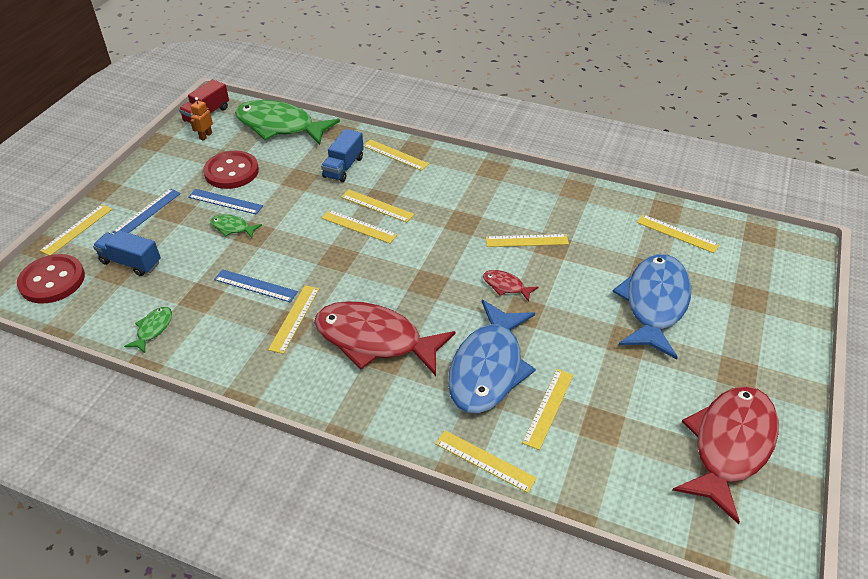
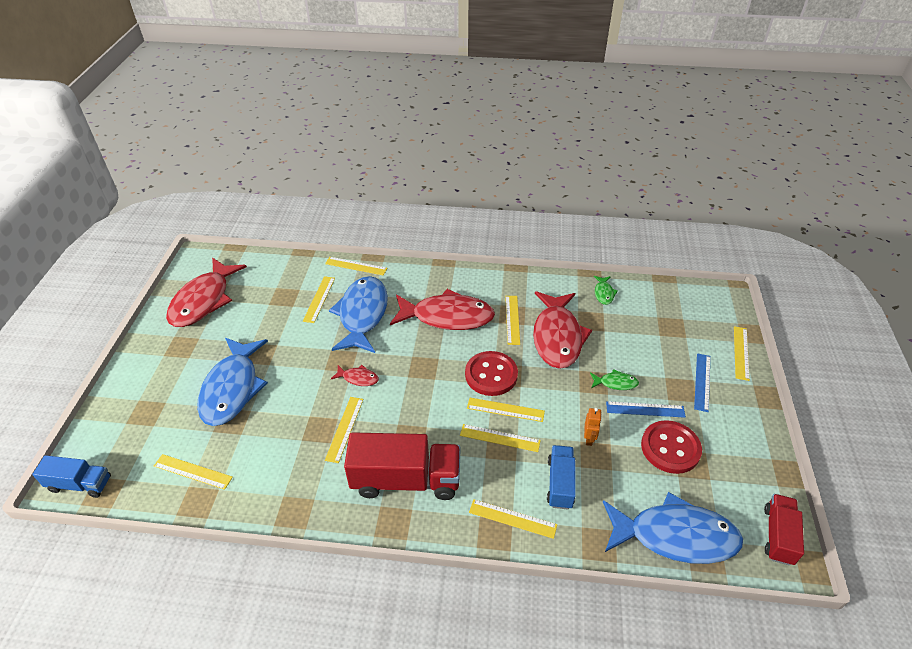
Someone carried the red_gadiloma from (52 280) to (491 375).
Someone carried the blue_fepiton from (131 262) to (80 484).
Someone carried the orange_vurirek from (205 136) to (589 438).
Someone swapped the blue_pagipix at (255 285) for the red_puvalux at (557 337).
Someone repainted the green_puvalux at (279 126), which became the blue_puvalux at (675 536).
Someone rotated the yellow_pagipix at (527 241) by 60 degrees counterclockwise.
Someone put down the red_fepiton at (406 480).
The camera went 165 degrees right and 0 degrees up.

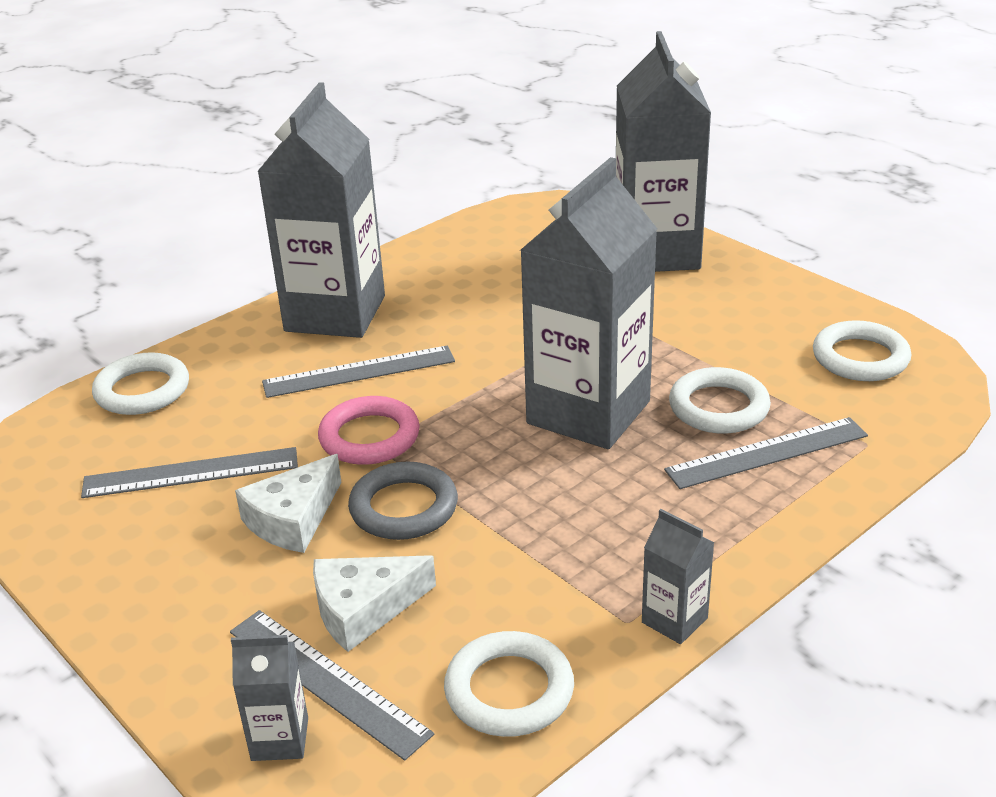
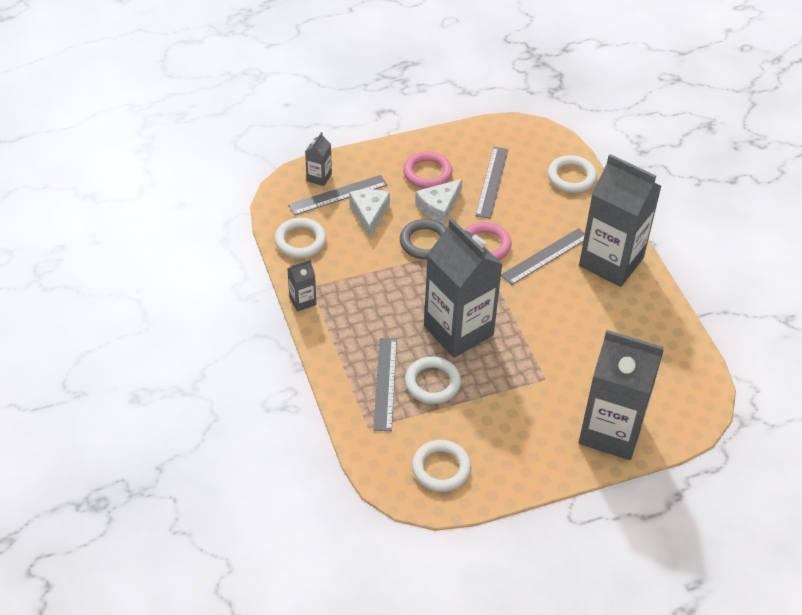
Someone rotated the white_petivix at (293 519) by 105 degrees counterclockwise.
Someone rotated the grey_pagipix at (359 372) by 45 degrees clockwise.
Someone put down the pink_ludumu at (427 173).
The camera went 110 degrees right and 15 degrees up.

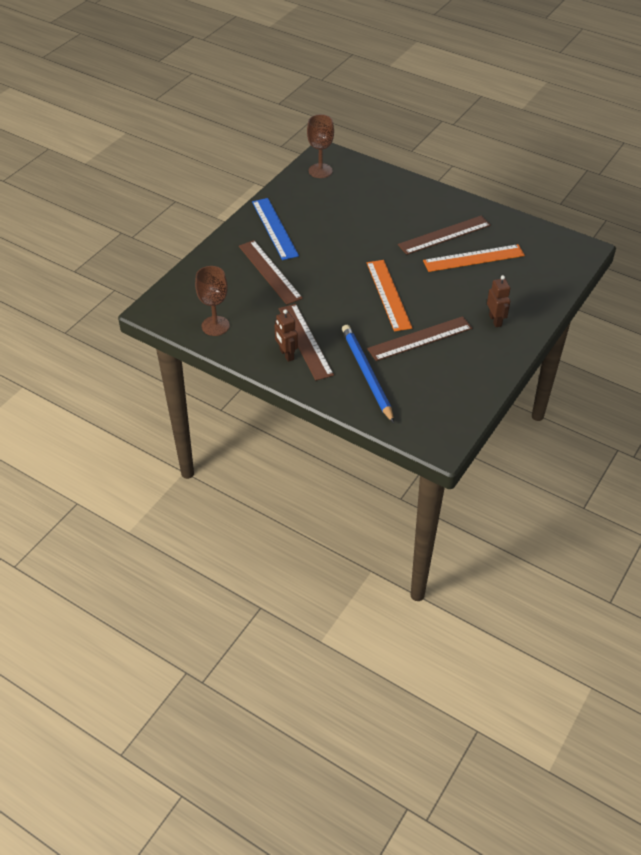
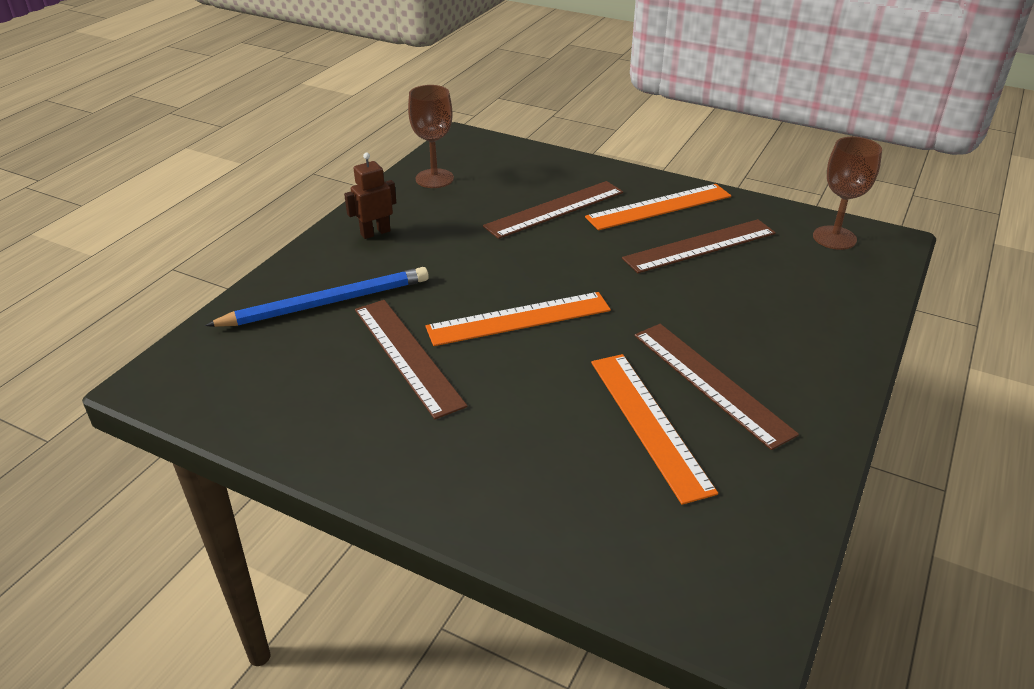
Someone repainted the blue_pagipix at (274 228), which became the orange_pagipix at (659 207).
Someone carried the brown_pagipix from (305 341) to (700 246).
Someone took away the brown_vurirek at (495 320).
The camera went 85 degrees right and 10 degrees down.

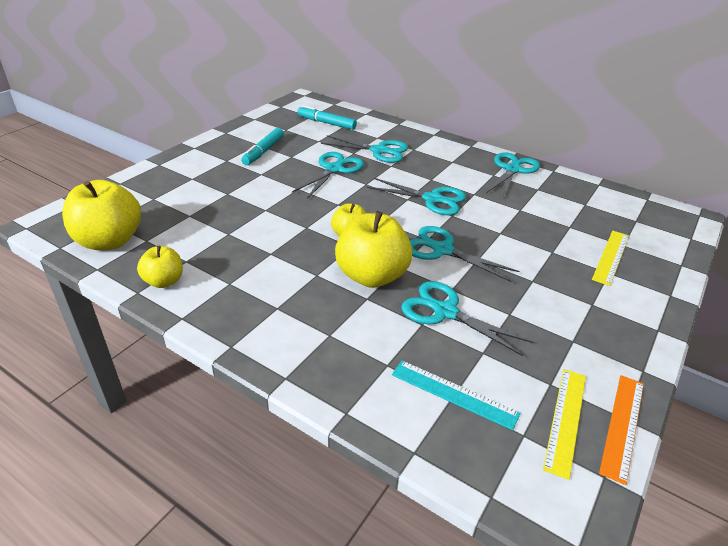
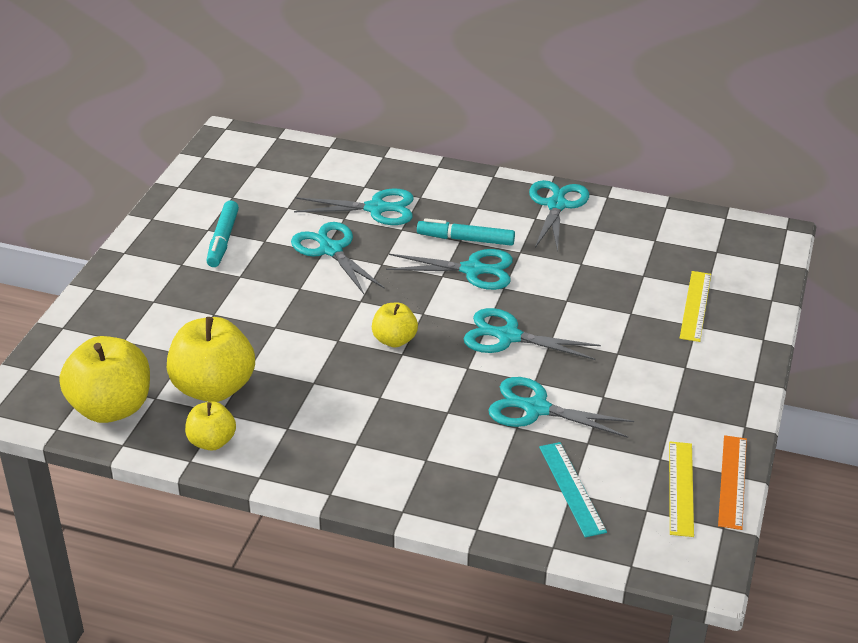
Someone rotated the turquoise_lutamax at (334 169) by 45 degrees counterclockwise.
Someone carried the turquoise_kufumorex from (326 123) to (465 239).
Someone carried the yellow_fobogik from (372 276) to (213 388).
Someone rotated the turquoise_pagipix at (454 394) by 60 degrees clockwise.
The camera went 15 degrees left and 0 degrees up.

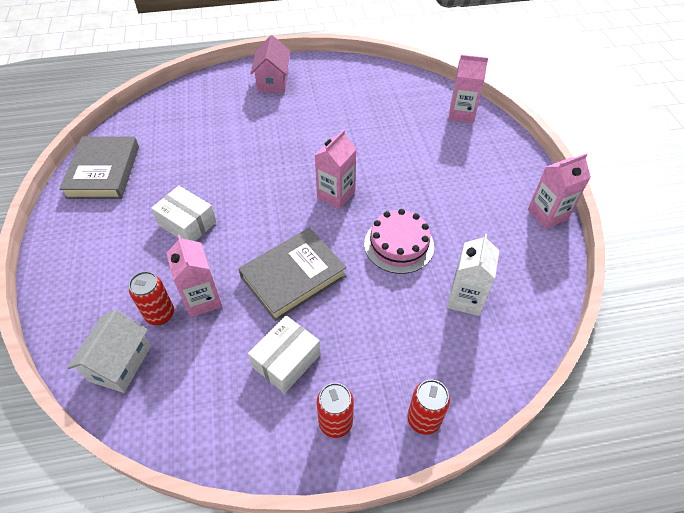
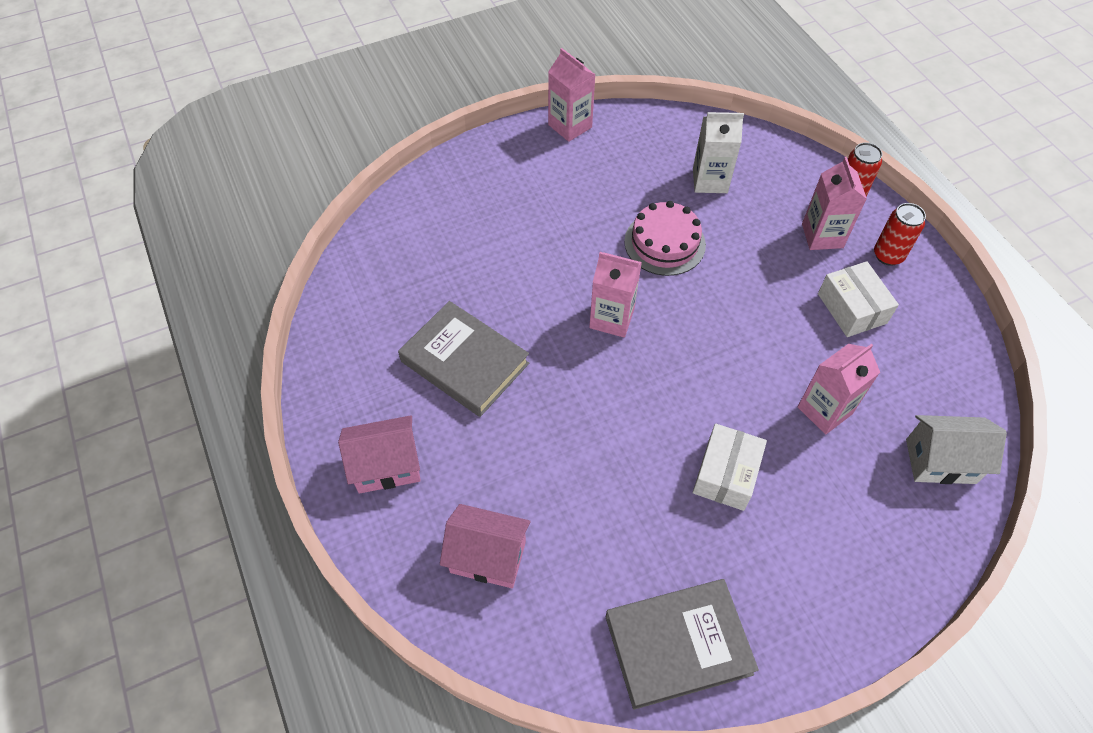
Someone took away the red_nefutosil at (160 314).
Someone carried the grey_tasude from (293 276) to (464 362).
Someone rotated the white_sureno at (286 360) by 45 degrees clockwise.
Someone carried the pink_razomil from (461 114) to (822 236).
Someone put down the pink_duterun at (488 556).
The camera went 105 degrees left and 5 degrees up.

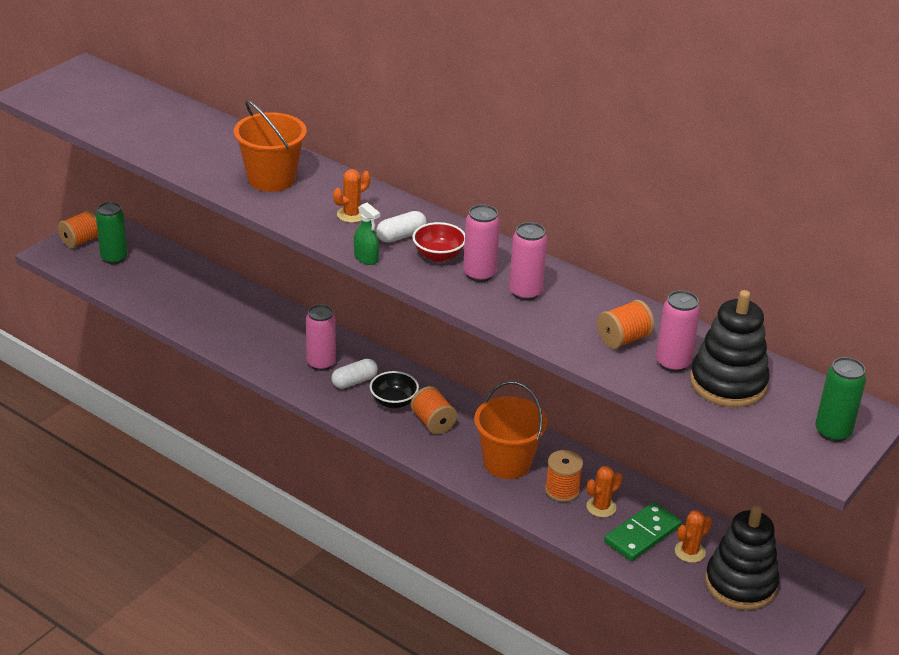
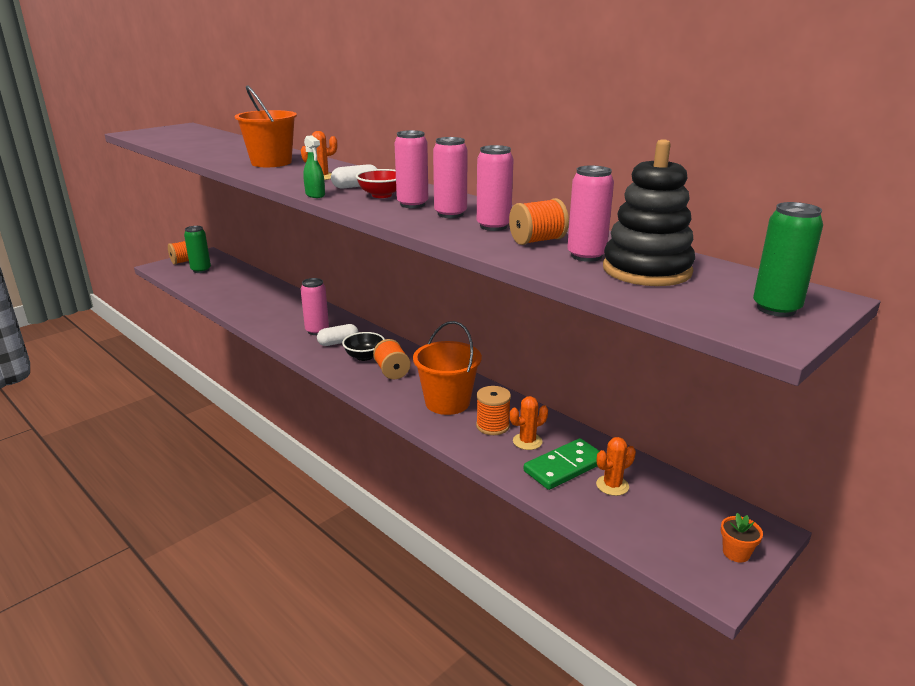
Someone took away the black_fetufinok at (740 584).
Someone put down the pink_nefutosil at (493 226).
Someone put down the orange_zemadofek at (736 553).
The camera went 10 degrees right and 10 degrees down.

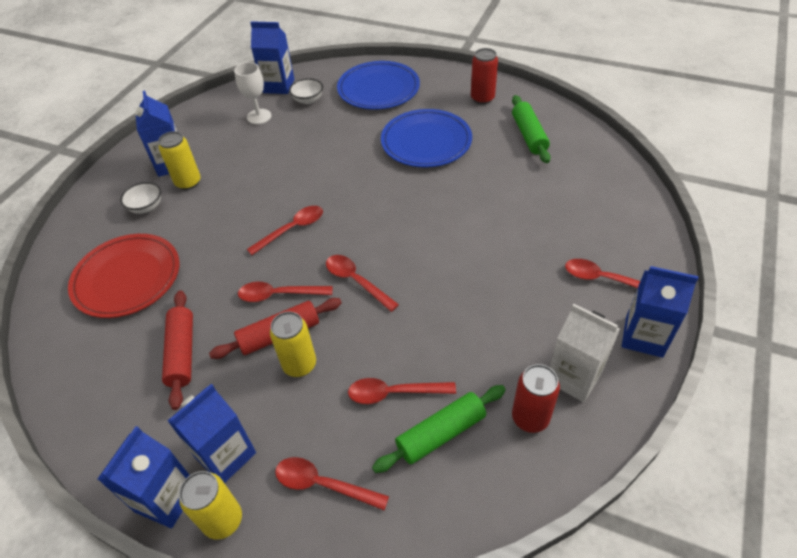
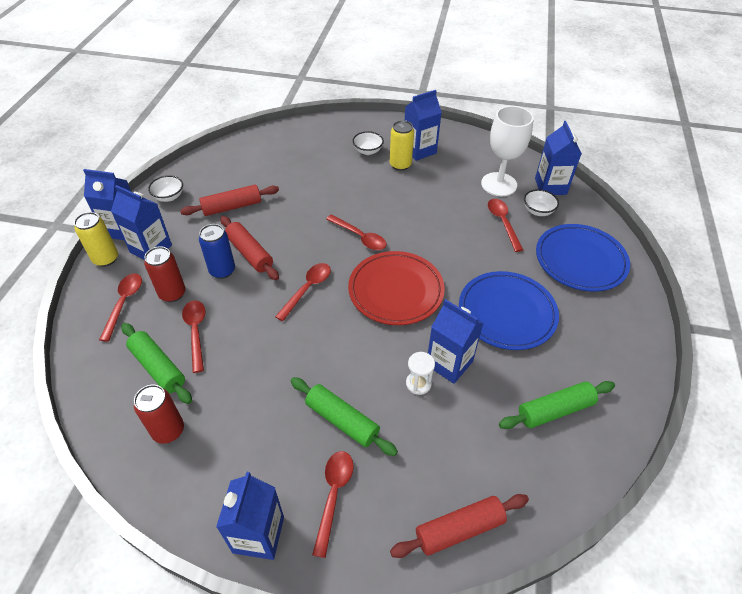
Someone carried the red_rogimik from (127 278) to (396 291).
Someone scaled the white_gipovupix at (259 116) by 1.54.
Someone carried the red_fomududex from (278 295) to (502 222).
Someone repainted the yellow_nefutosil at (299 365), which became the blue_nefutosil at (222 270).
Someone carried the red_nefutosil from (482 98) to (172 293).
Someone took away the white_razomil at (574 377).
Someone put down the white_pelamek at (169 197).
Someone put down the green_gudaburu at (342 421).
Someone put down the red_gudaburu at (459 529).
Someone put down the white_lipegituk at (418 383).
Someone put down the blue_razomil at (449 363).
The camera went 75 degrees right and 0 degrees up.

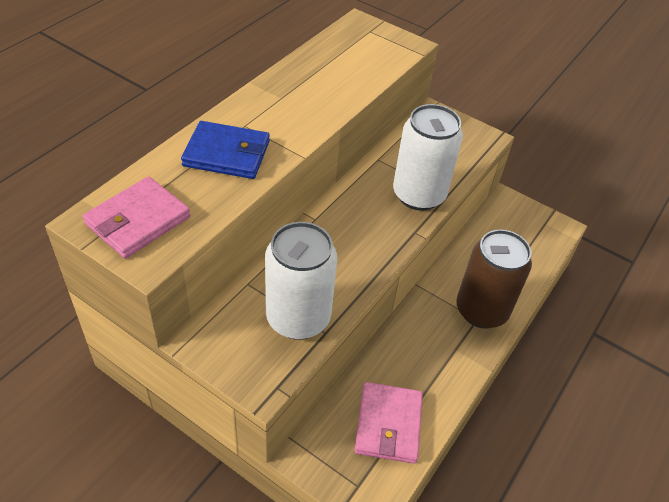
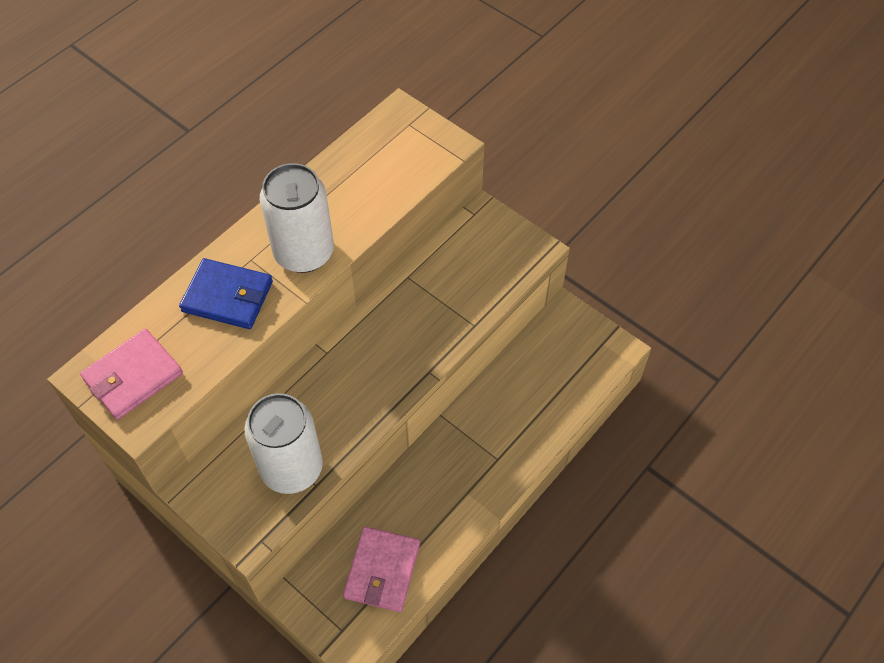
Someone carried the white_nefutosil from (419 195) to (304 253).
Someone took away the brown_nefutosil at (481 310).
The camera went 10 degrees right and 10 degrees up.

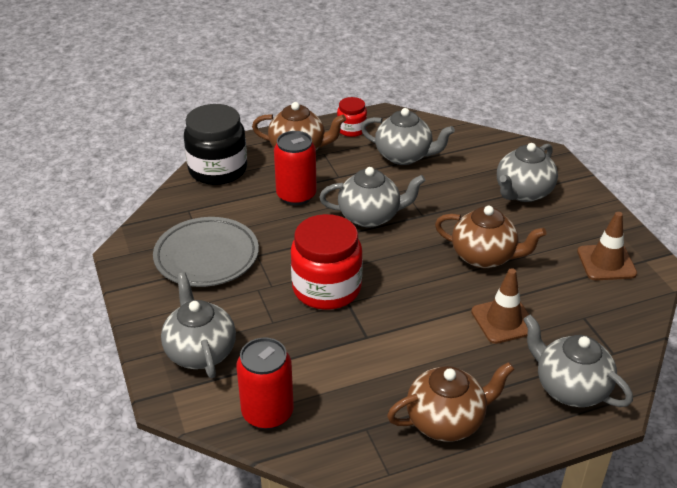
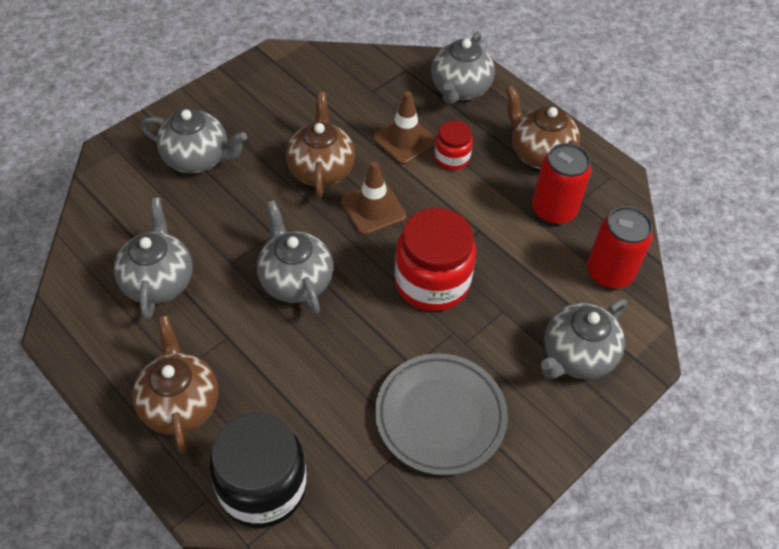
Someone carried the red_nefutosil from (296 195) to (553 210).
Someone carried the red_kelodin from (351 129) to (452 158).
Someone carried the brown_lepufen from (606 262) to (373 209).
The camera went 115 degrees left and 15 degrees up.

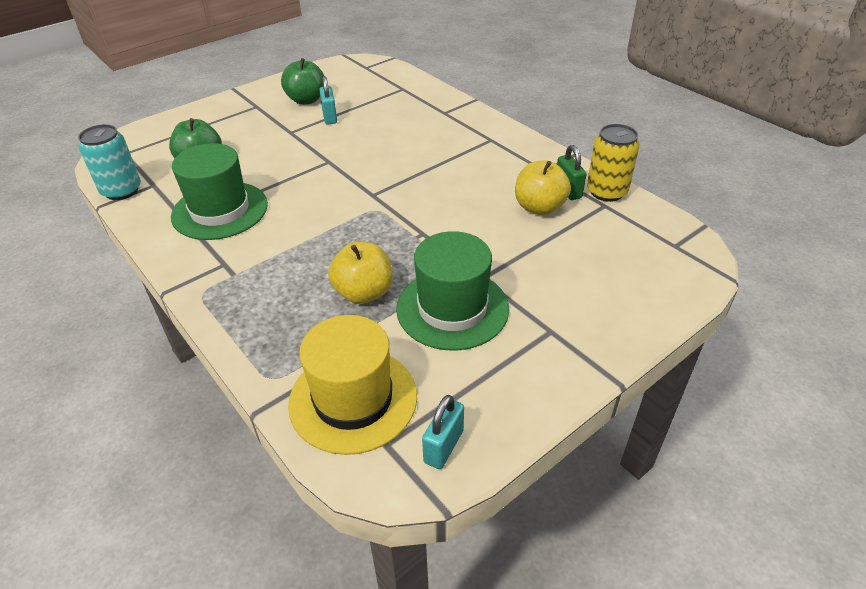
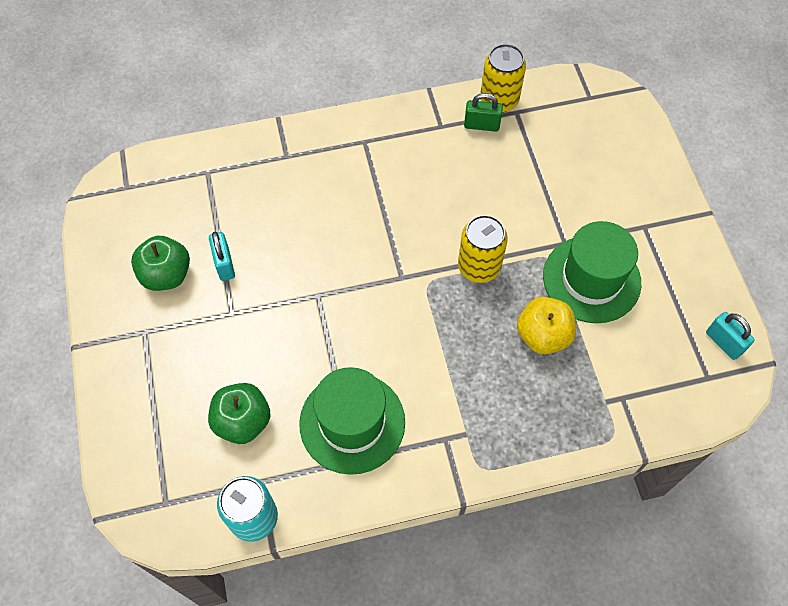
Someone took away the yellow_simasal at (353 399).
Someone rotated the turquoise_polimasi at (329 117) by 60 degrees clockwise.
Someone took away the yellow_fobogik at (539 207).
Someone put down the yellow_nefutosil at (479 266).
The camera went 65 degrees left and 20 degrees up.

